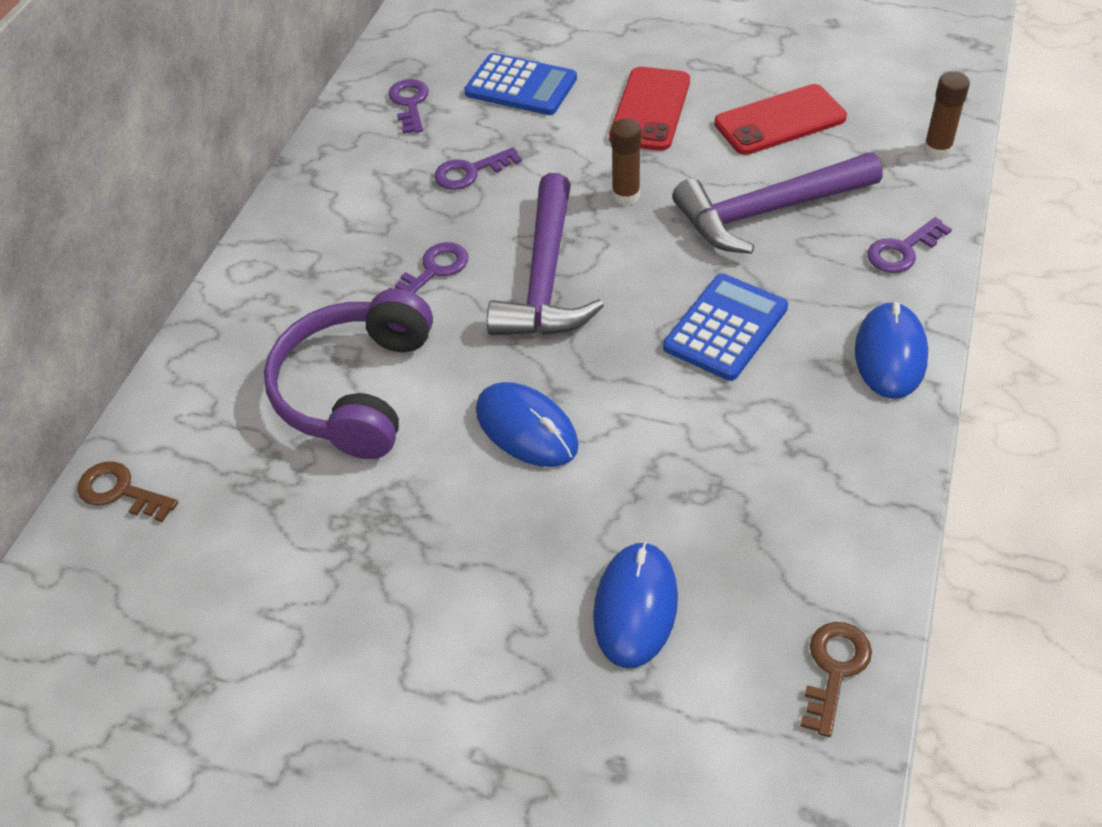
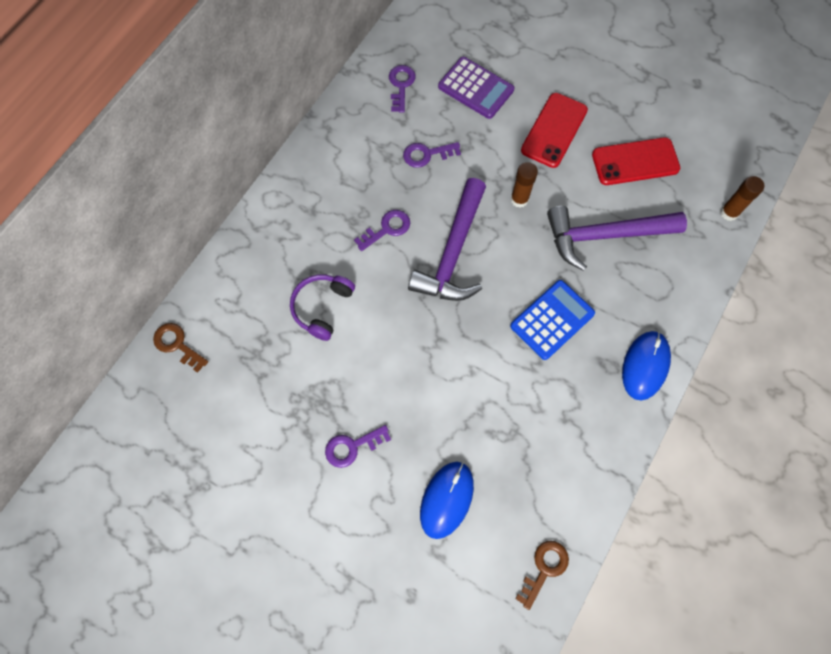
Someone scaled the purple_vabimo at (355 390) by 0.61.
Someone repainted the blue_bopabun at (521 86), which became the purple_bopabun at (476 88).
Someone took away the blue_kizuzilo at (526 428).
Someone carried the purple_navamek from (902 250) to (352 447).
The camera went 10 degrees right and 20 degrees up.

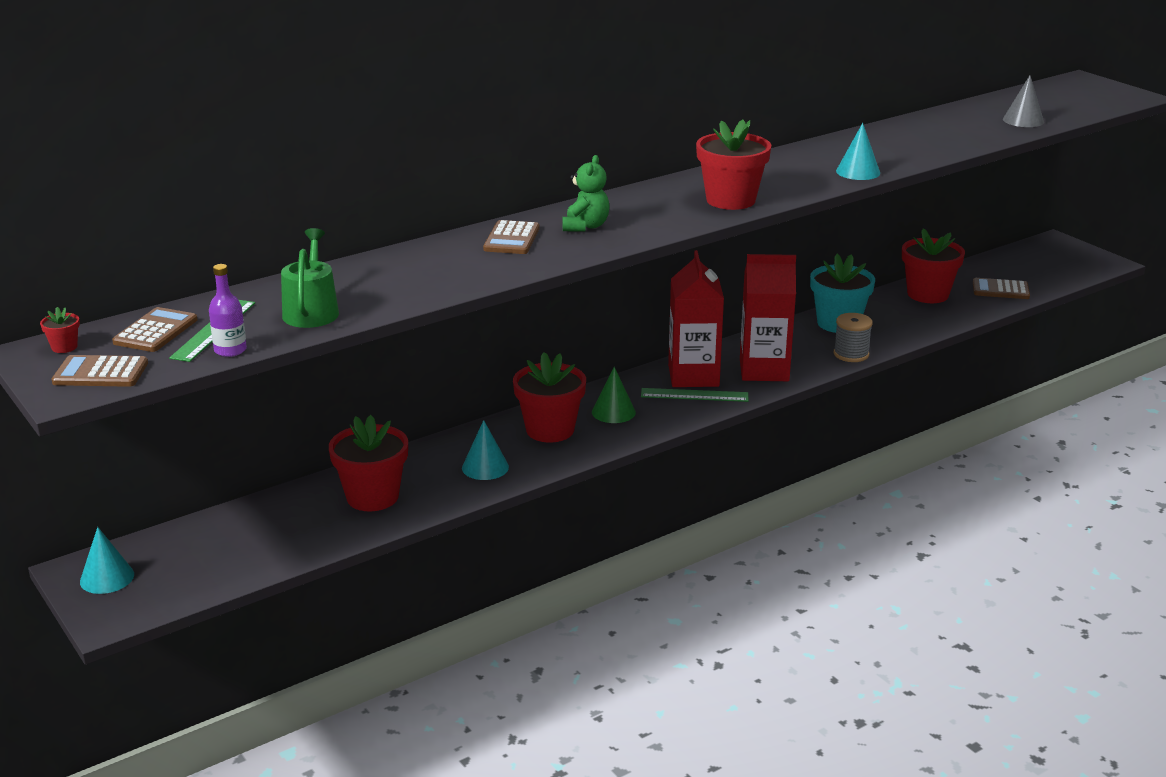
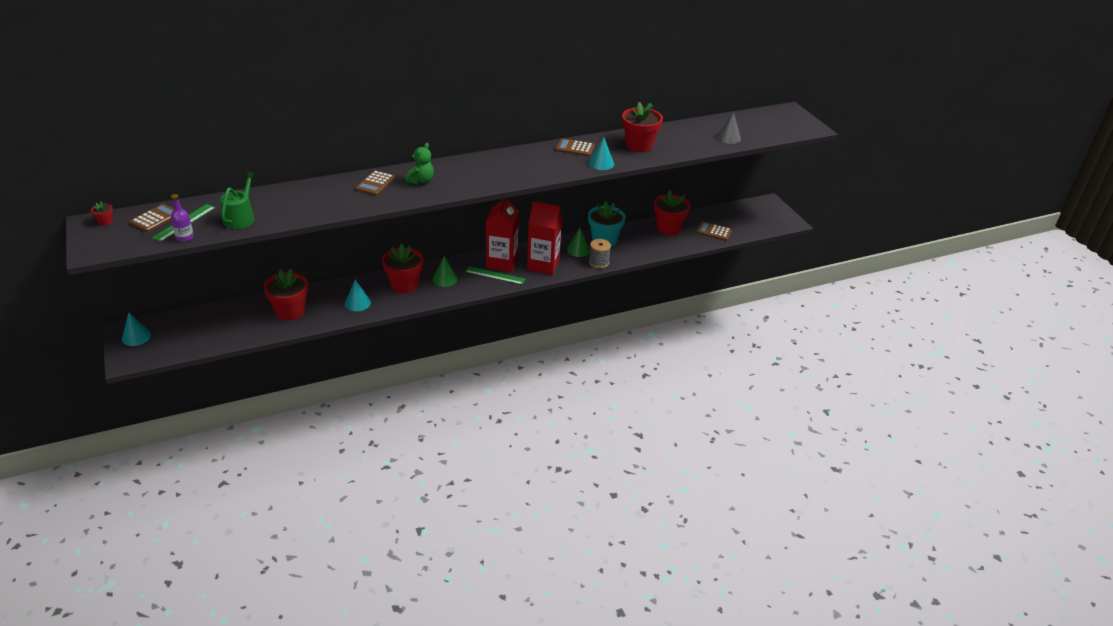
Someone carried the brown_bopabun from (100 373) to (575 148).
Someone carried the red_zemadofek from (730 200) to (639 145).
Someone put down the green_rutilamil at (578 250).
The camera went 10 degrees right and 10 degrees up.

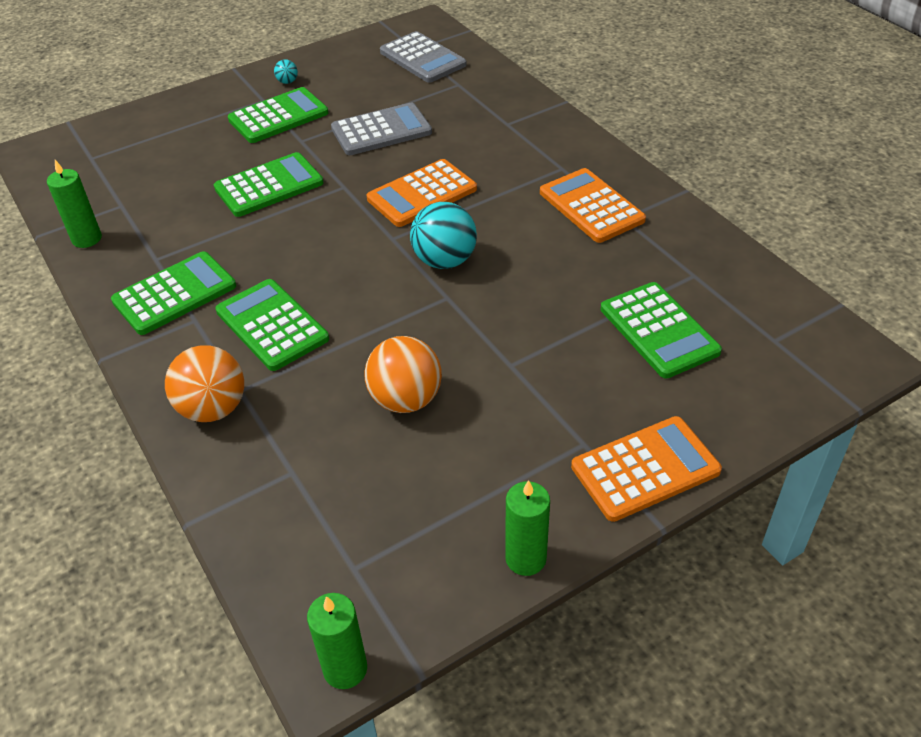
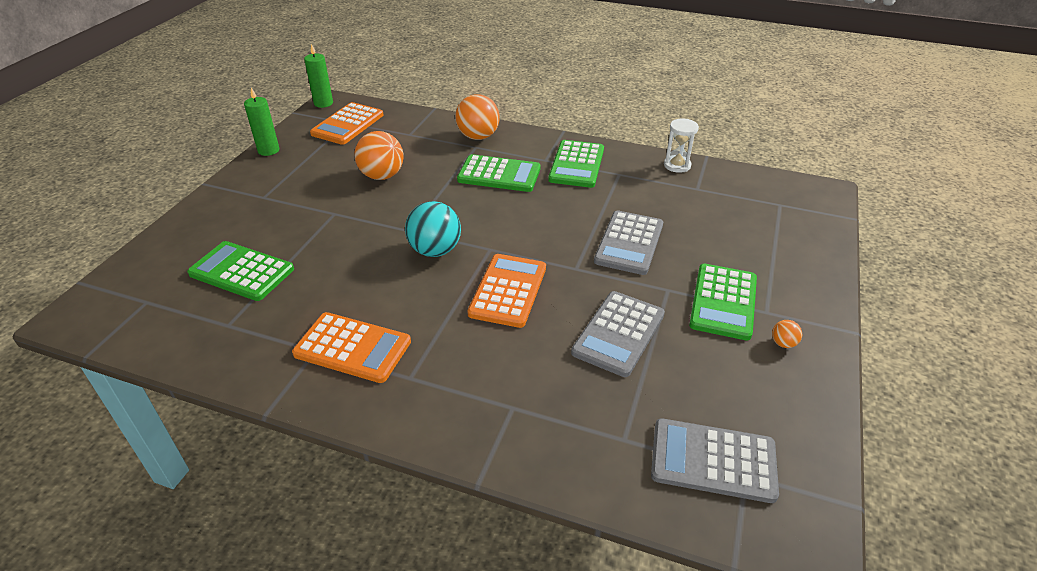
Someone swapped the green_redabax at (87 239) for the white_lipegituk at (677 165).
Someone repainted the green_bopabun at (269 186), which became the grey_bopabun at (629 243).
Someone repainted the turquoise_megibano at (287 82), which became the orange_megibano at (783 343).
Someone carried the orange_bopabun from (645 469) to (347 124).
The camera went 140 degrees right and 5 degrees down.

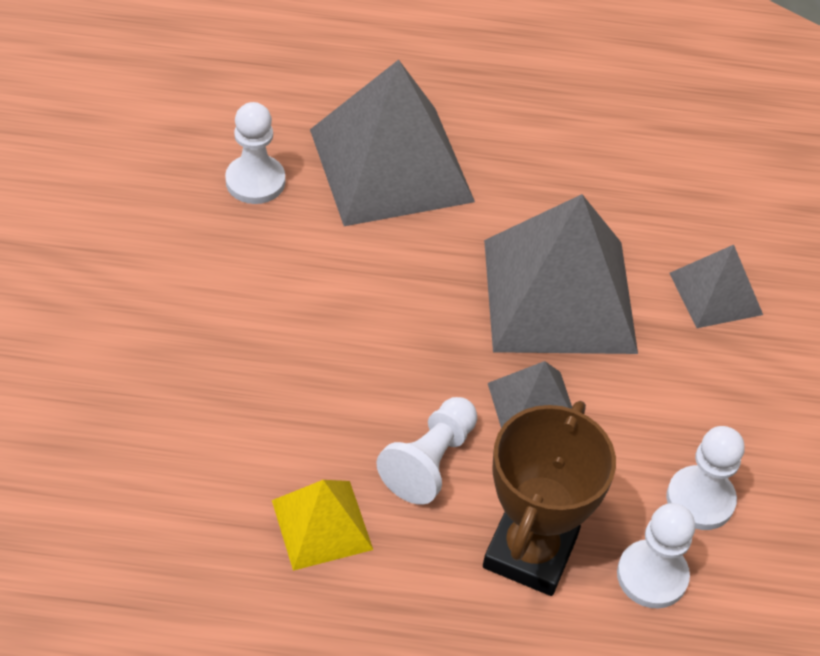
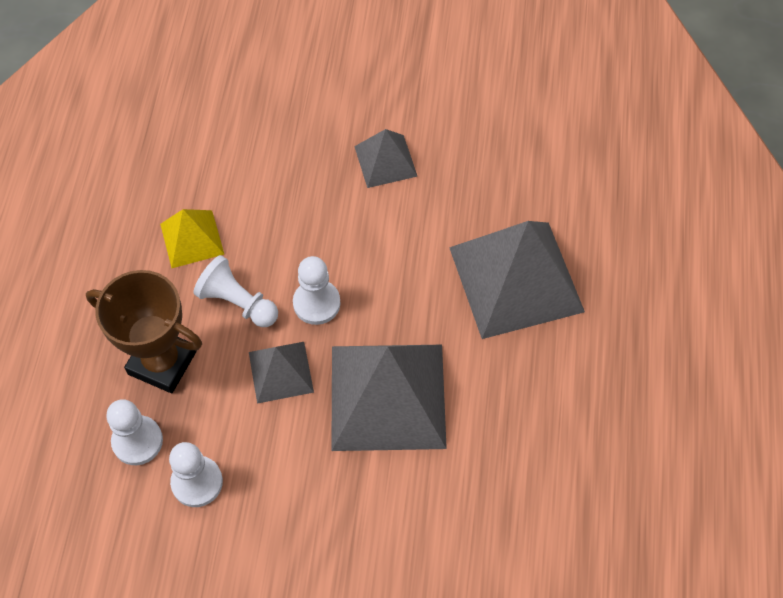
Someone carried the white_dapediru from (255 181) to (316 303).
Someone carried the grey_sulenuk from (715 293) to (385 161).
The camera went 95 degrees right and 10 degrees up.

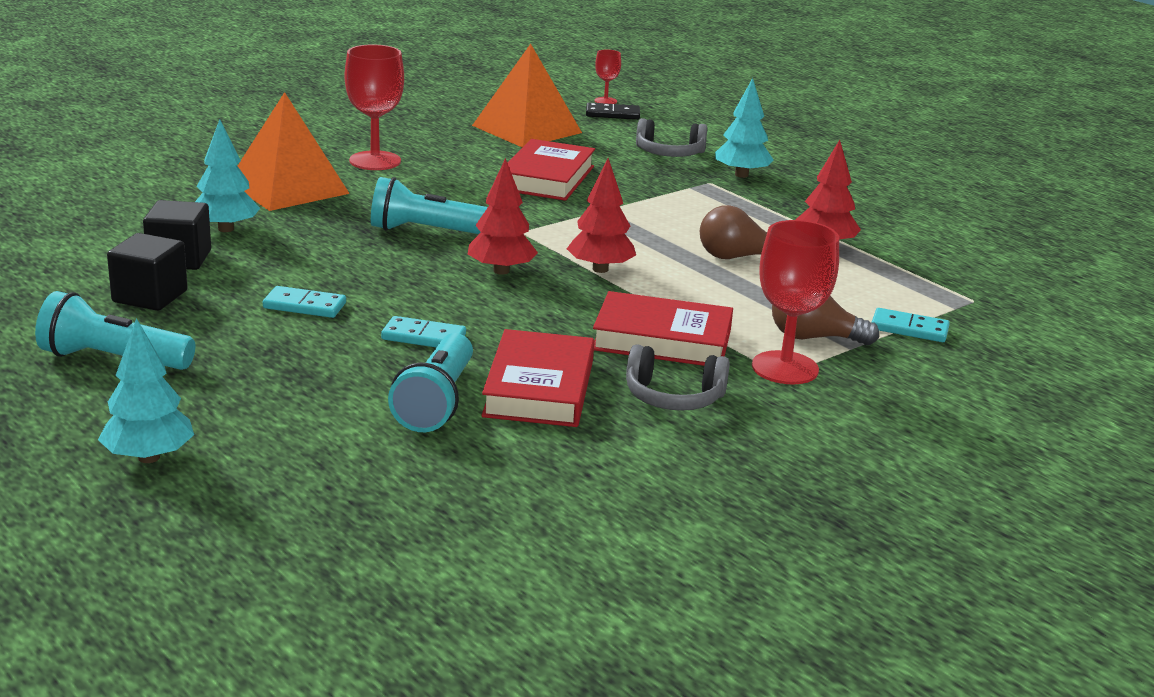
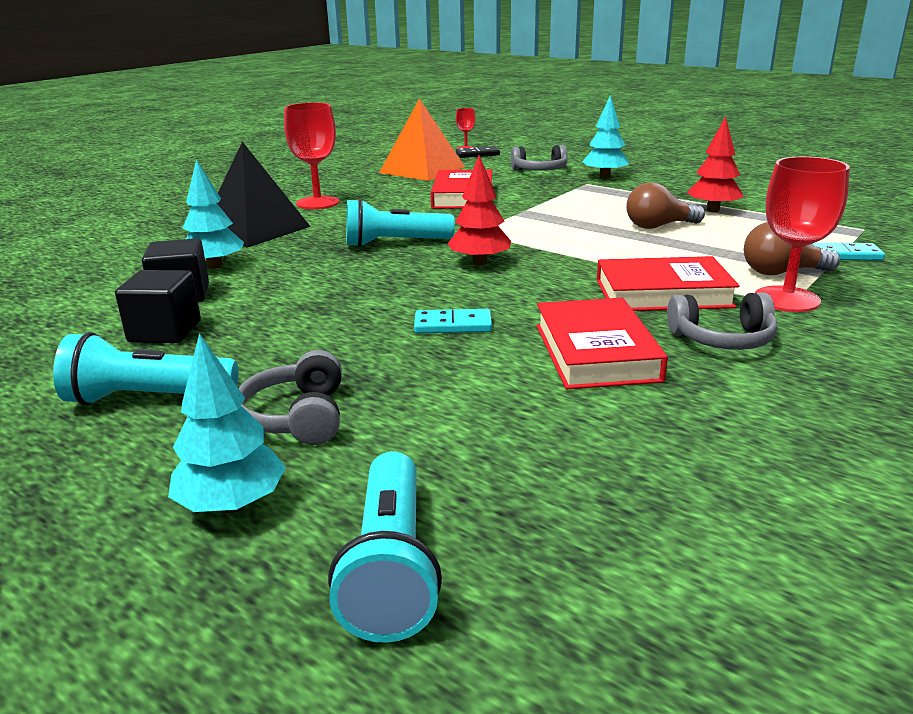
Someone repainted the orange_sulenuk at (288 187), which became the black_sulenuk at (255 229).
Someone took away the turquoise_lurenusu at (304 306).
Someone carried the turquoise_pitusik from (436 402) to (391 567).
Someone took away the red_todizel at (600 269).
Someone put down the grey_vabimo at (297 417).
The camera went 10 degrees left and 0 degrees up.

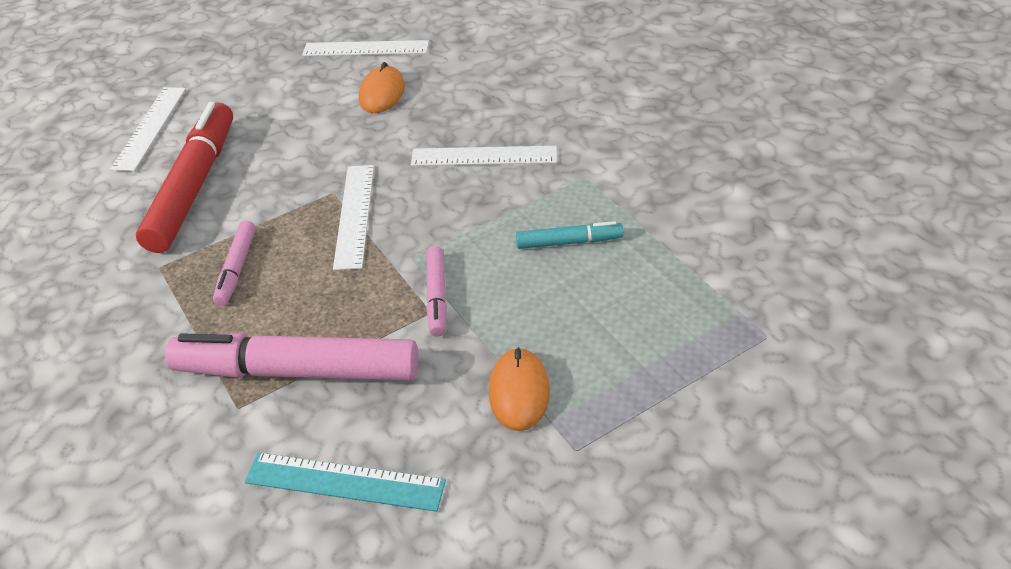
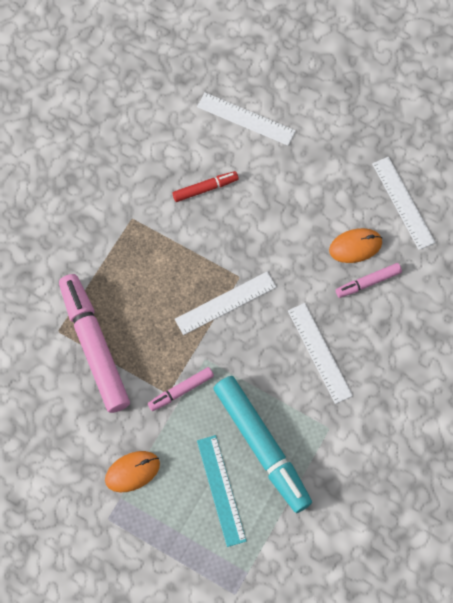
Someone rotated the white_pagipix at (150 128) by 45 degrees clockwise.
Someone scaled the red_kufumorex at (194 186) by 0.48.
Someone carried the pink_kufumorex from (237 268) to (368 282).
Someone carried the turquoise_pagipix from (345 482) to (221 490).
Someone scaled the turquoise_kufumorex at (569 242) by 2.08.
The camera went 60 degrees right and 25 degrees up.

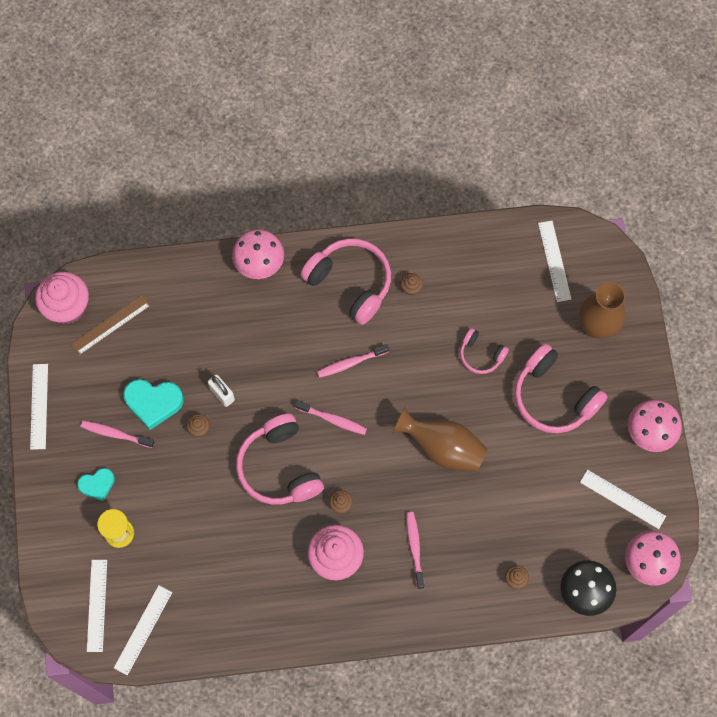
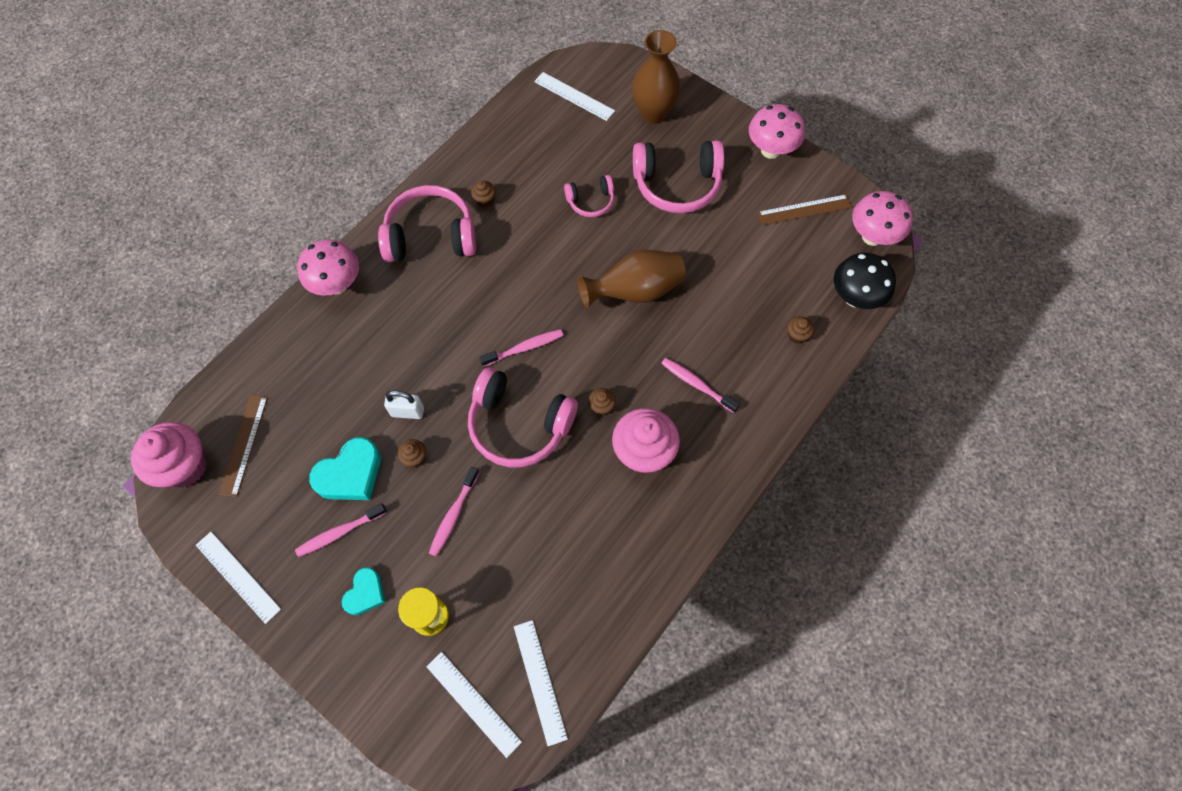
Someone carried the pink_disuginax from (351 363) to (453 515).
Someone repainted the white_pagipix at (622 499), which became the brown_pagipix at (804 210).
The camera went 45 degrees left and 5 degrees down.

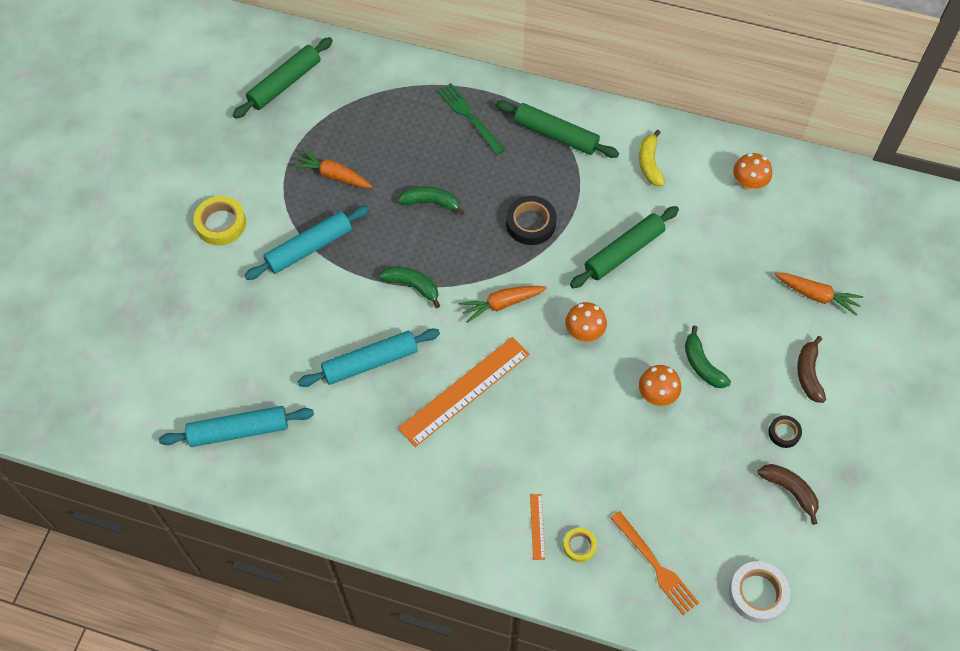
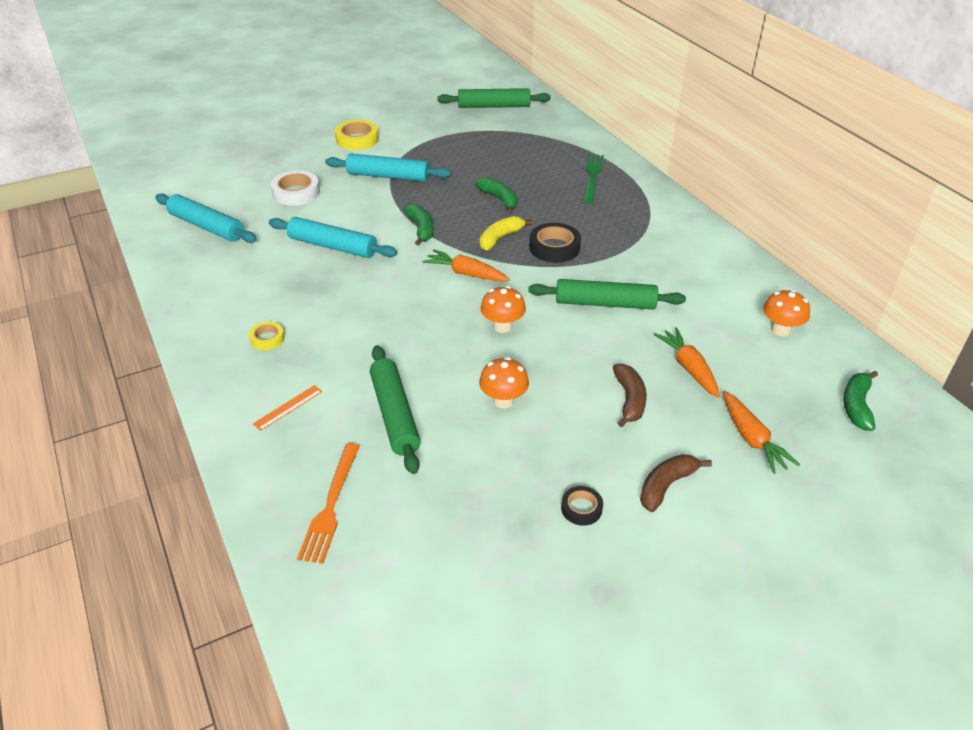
Someone carried the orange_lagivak from (333 175) to (688 368).
Someone took away the orange_pagipix at (465 391).
Someone carried the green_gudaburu from (556 135) to (395 414).
Someone carried the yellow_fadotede from (579 546) to (267 339).
Someone carried the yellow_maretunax from (649 164) to (500 238).
Someone carried the green_maretunax from (702 364) to (856 406).
Someone carried the white_fadotede from (757 593) to (296 193).
Someone carried the brown_maretunax from (790 491) to (629 400).
The camera went 45 degrees right and 20 degrees down.

